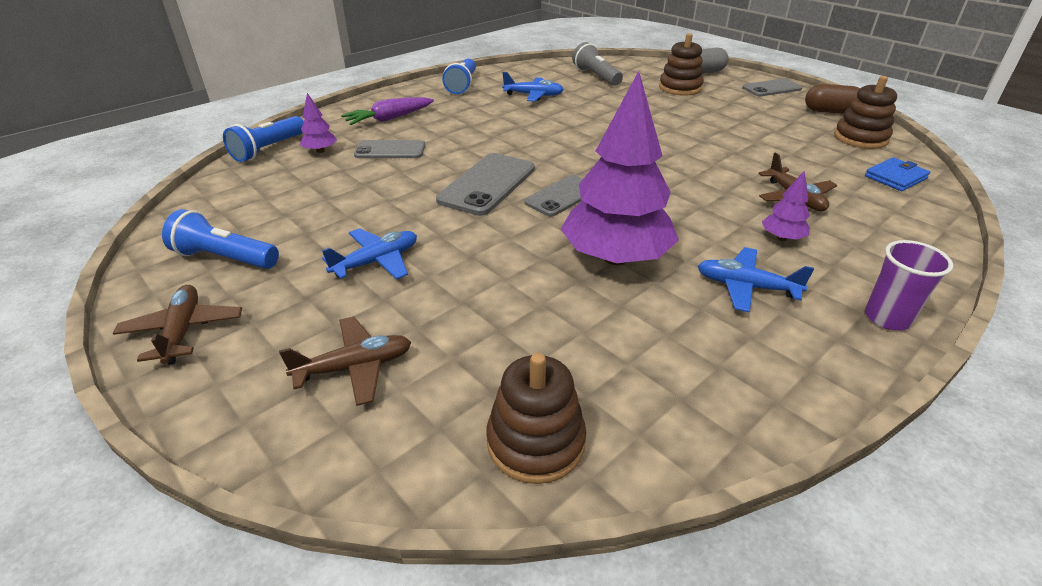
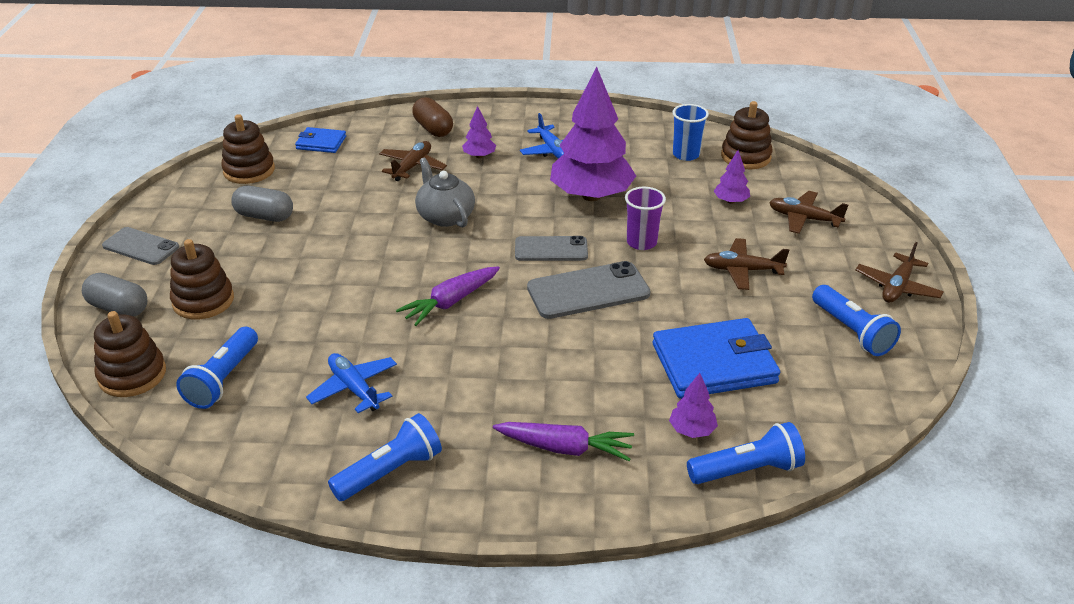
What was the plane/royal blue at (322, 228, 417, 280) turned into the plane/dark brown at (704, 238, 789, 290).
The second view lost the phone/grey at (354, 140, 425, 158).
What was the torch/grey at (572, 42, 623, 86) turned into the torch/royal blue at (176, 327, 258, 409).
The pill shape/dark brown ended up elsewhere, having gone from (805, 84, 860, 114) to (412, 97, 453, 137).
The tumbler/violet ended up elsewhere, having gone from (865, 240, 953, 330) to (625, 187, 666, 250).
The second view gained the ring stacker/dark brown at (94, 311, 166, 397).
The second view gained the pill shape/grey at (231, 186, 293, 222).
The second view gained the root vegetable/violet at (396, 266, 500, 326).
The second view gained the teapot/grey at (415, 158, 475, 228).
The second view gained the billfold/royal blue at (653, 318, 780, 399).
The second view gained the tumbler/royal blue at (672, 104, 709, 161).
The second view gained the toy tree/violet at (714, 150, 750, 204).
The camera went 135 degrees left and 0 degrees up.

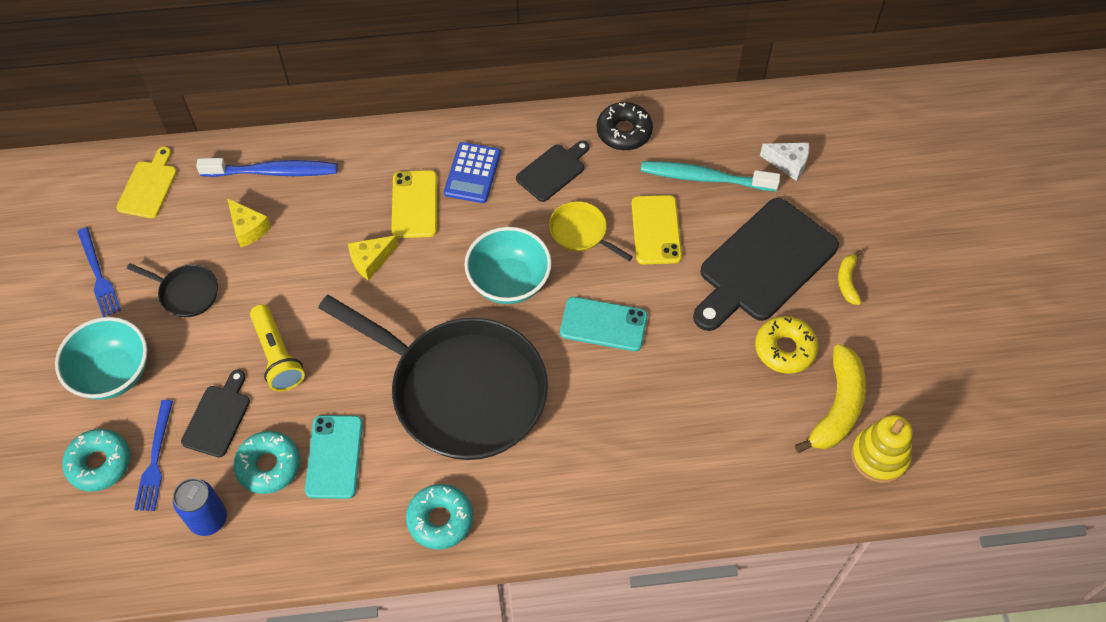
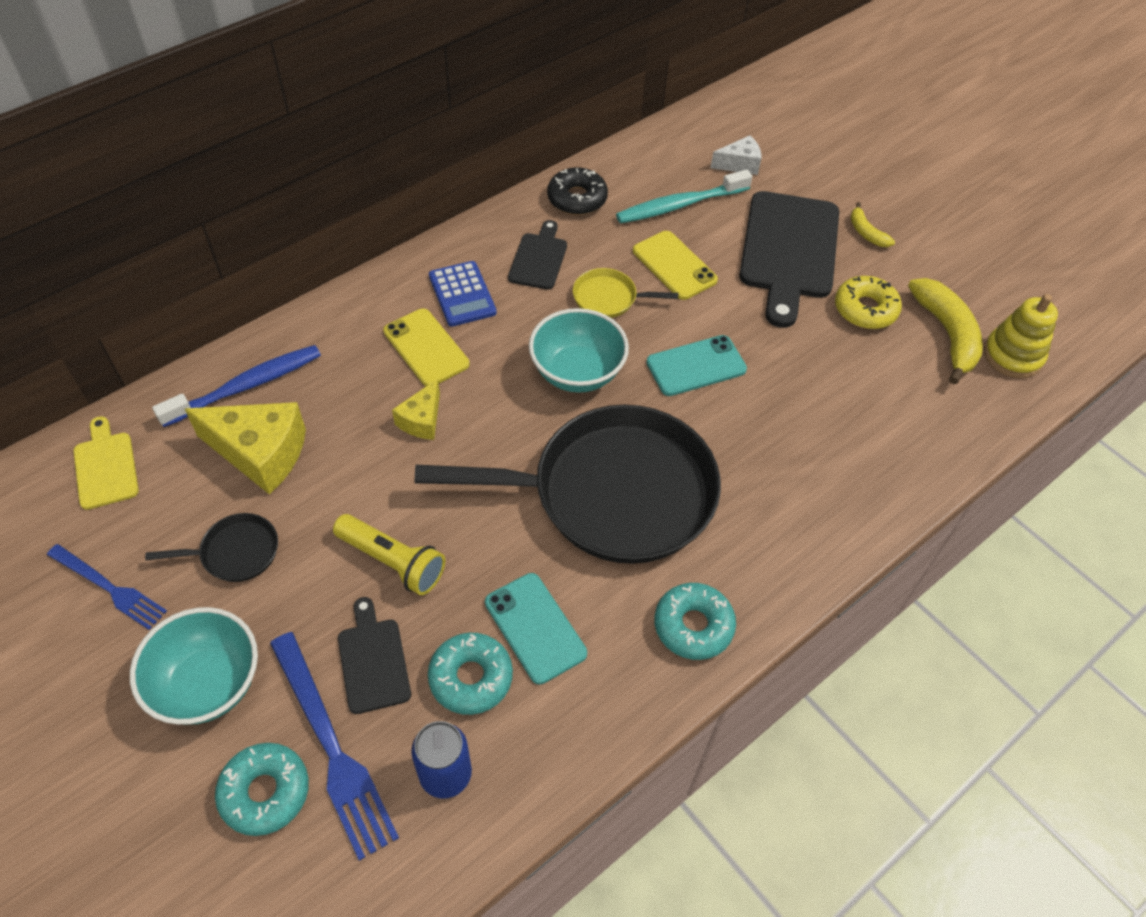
The size of the table fork/royal blue at (134, 400, 173, 511) changed by a factor of 1.57.
The size of the cheese/golden at (227, 198, 271, 247) changed by a factor of 1.81.
The camera went 35 degrees left and 5 degrees down.

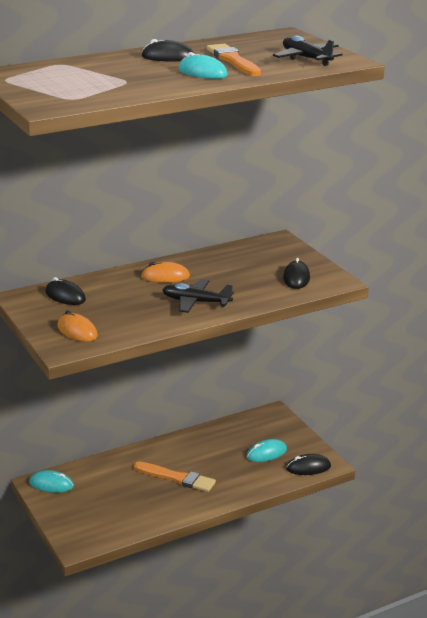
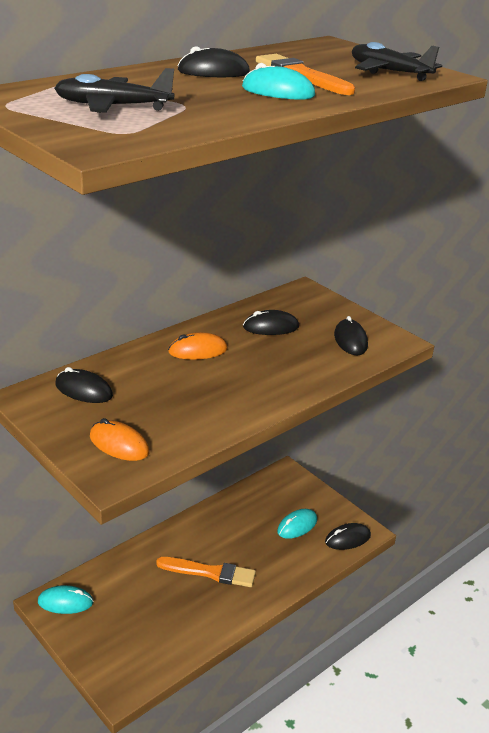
The plane/jet-black ended up elsewhere, having gone from (162, 279, 234, 313) to (54, 68, 174, 113).
The second view gained the mouse/jet-black at (243, 310, 299, 335).
The camera went 15 degrees left and 5 degrees up.

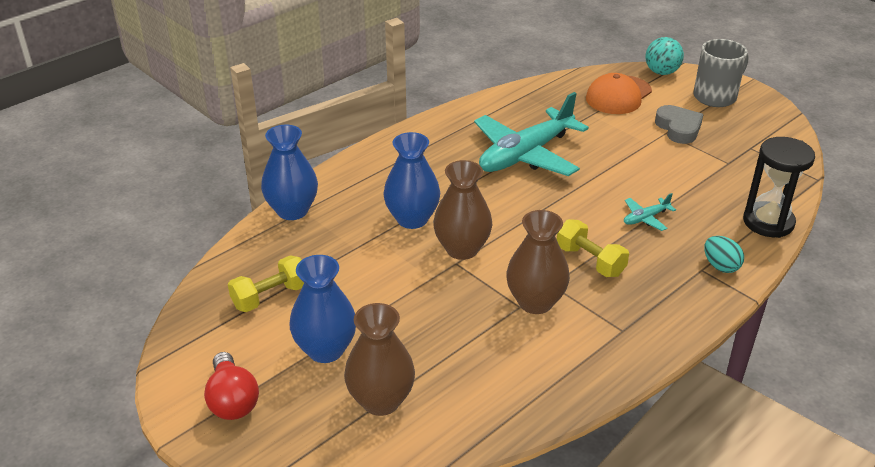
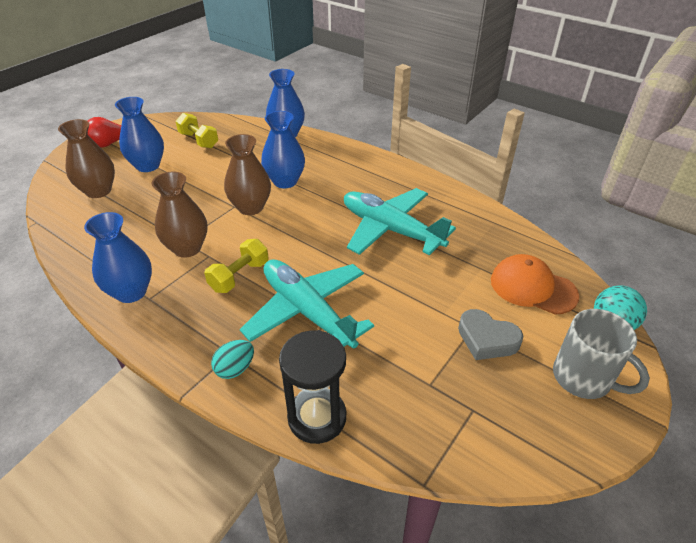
The size of the plane/aqua at (624, 193, 676, 231) changed by a factor of 2.45.
The heart/grey at (655, 105, 704, 144) ended up facing another way, 60 degrees clockwise from before.
The second view gained the flower vase/royal blue at (84, 212, 152, 303).
The camera went 80 degrees right and 5 degrees up.

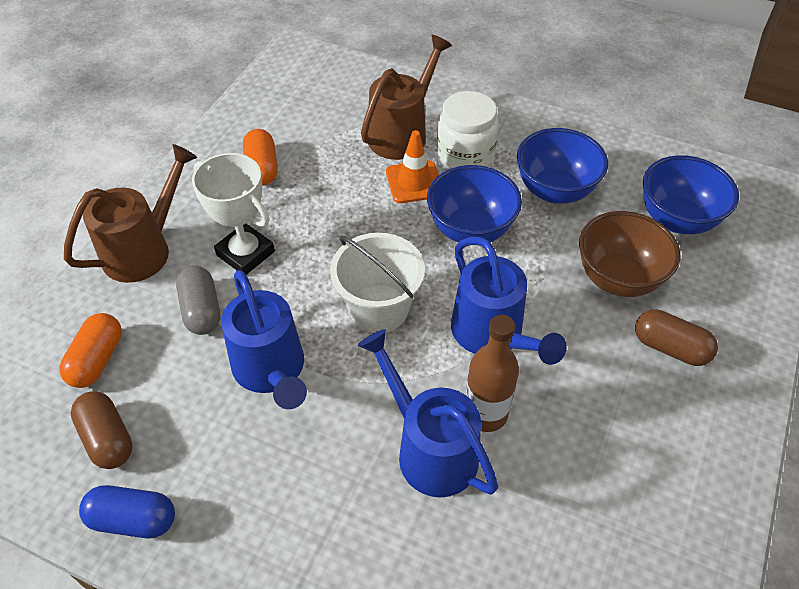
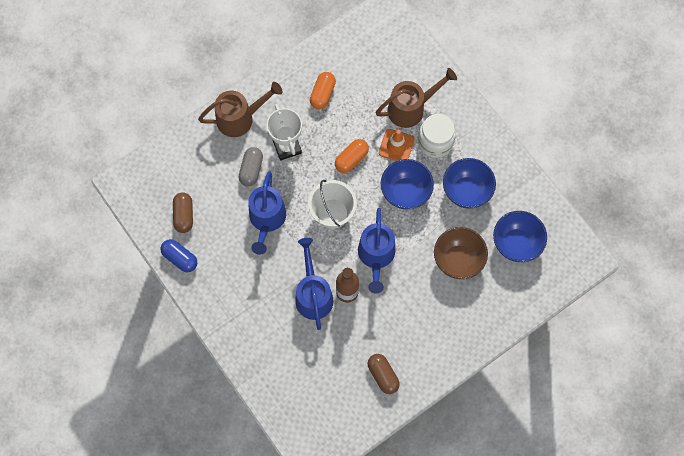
The pill shape/orange-coloured ended up elsewhere, having gone from (59, 313, 122, 388) to (335, 139, 369, 173).
The pill shape/dark brown ended up elsewhere, having gone from (635, 309, 718, 366) to (368, 354, 400, 394).
The camera went 30 degrees right and 20 degrees up.

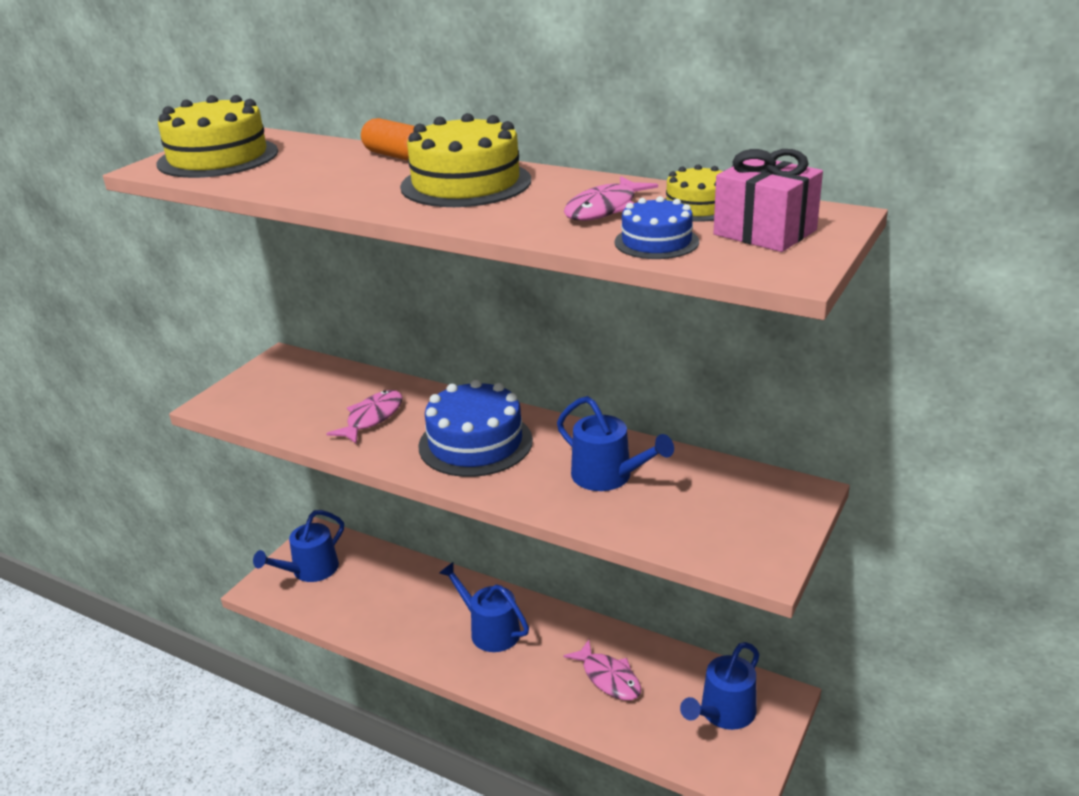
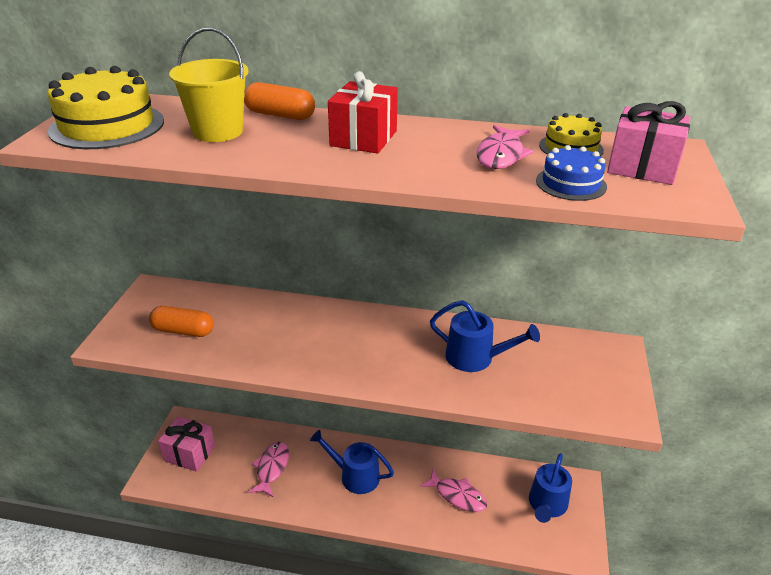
Where the watering pot/royal blue stood at (253, 510, 344, 582), the gift/pink came to stand at (158, 416, 215, 472).
The fish/pink ended up elsewhere, having gone from (326, 390, 403, 443) to (248, 442, 289, 497).
Where the layer cake/golden stood at (400, 113, 531, 207), the gift/scarlet came to stand at (328, 71, 398, 154).
The second view lost the layer cake/royal blue at (418, 379, 533, 477).
The second view gained the pill shape/orange-coloured at (149, 306, 214, 337).
The second view gained the sand bucket/golden at (169, 28, 249, 142).
The camera went 20 degrees left and 5 degrees up.

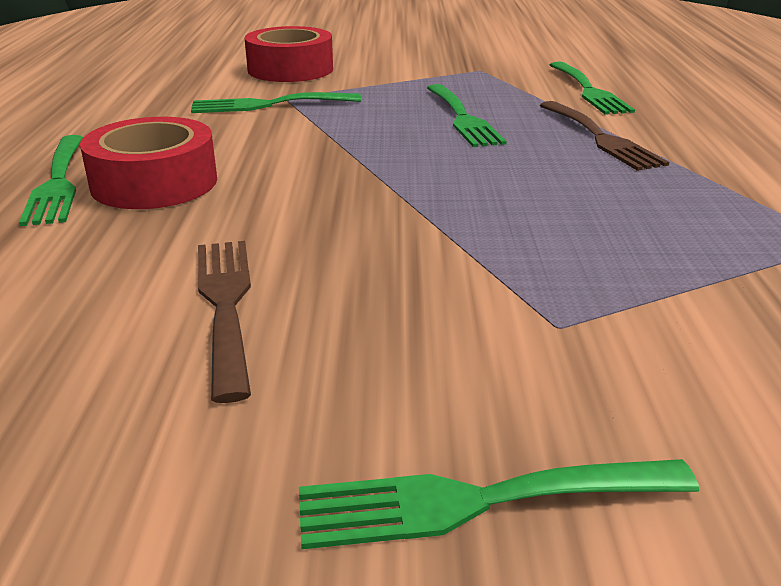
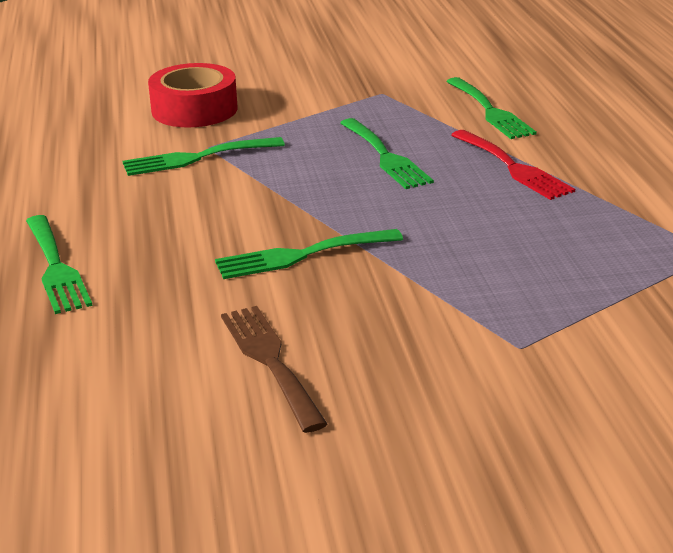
The second view lost the tape/scarlet at (80, 117, 217, 209).
The table fork/emerald ended up elsewhere, having gone from (299, 459, 699, 549) to (215, 229, 403, 279).
What was the table fork/dark brown at (540, 101, 669, 171) turned into the table fork/scarlet at (451, 130, 575, 200).
The camera went 10 degrees left and 0 degrees up.

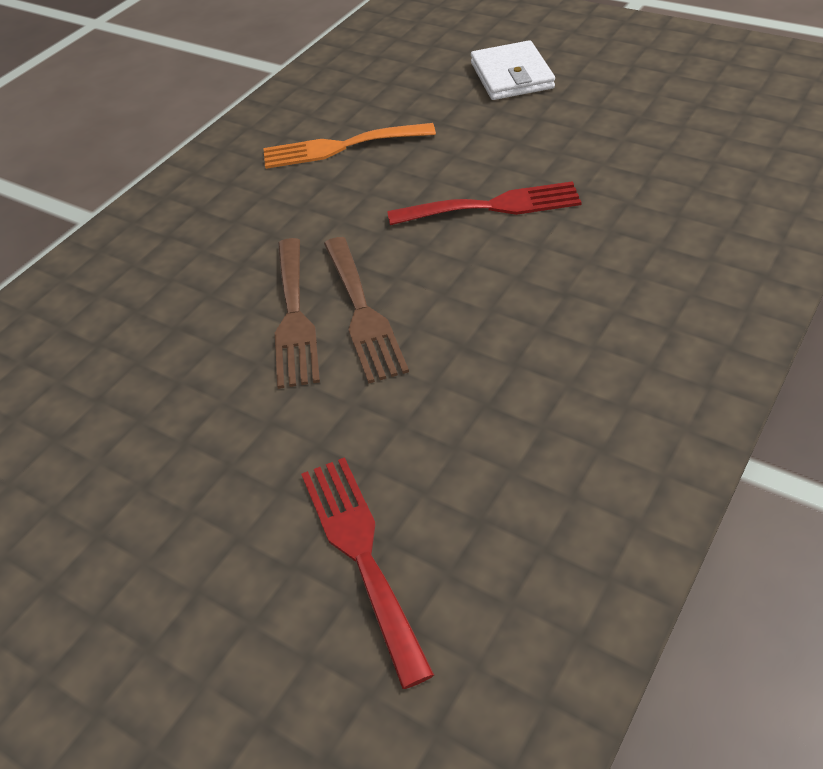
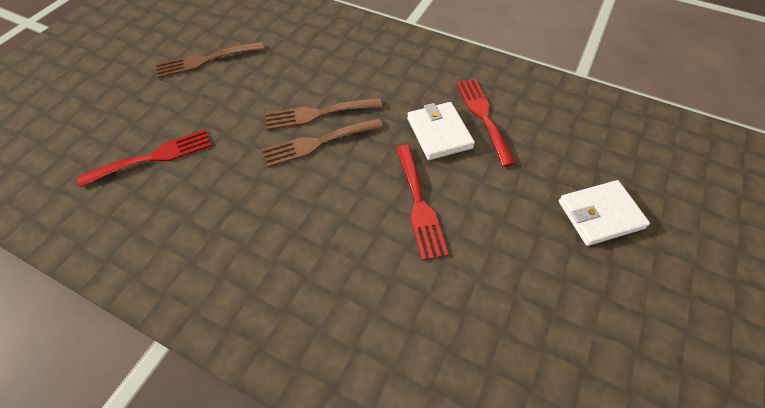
What was the table fork/orange-coloured at (263, 123, 436, 169) turned into the table fork/scarlet at (456, 79, 516, 167).
The second view gained the table fork/dark brown at (156, 41, 264, 78).
The second view gained the billfold/white at (407, 102, 475, 160).
The camera went 80 degrees right and 10 degrees up.

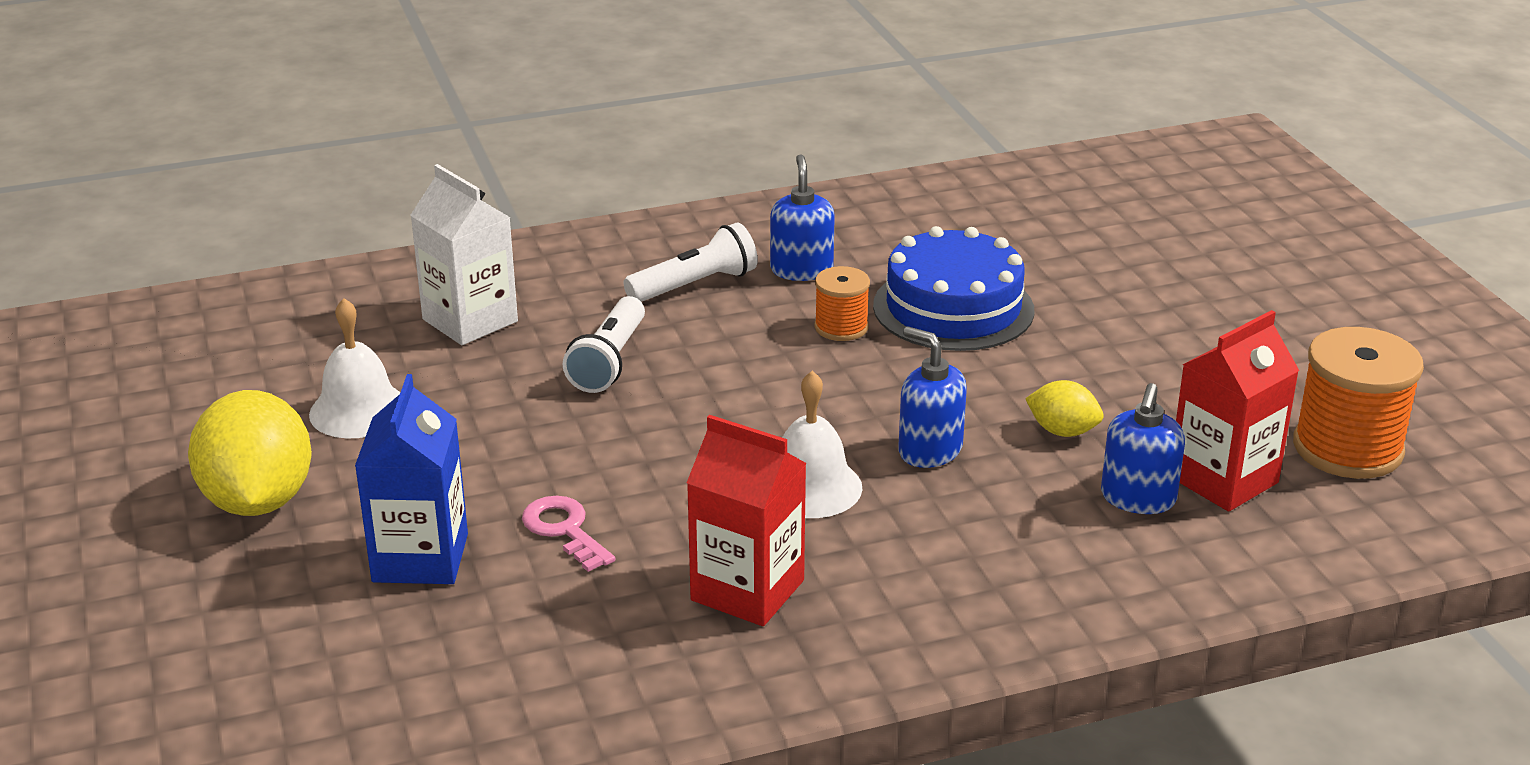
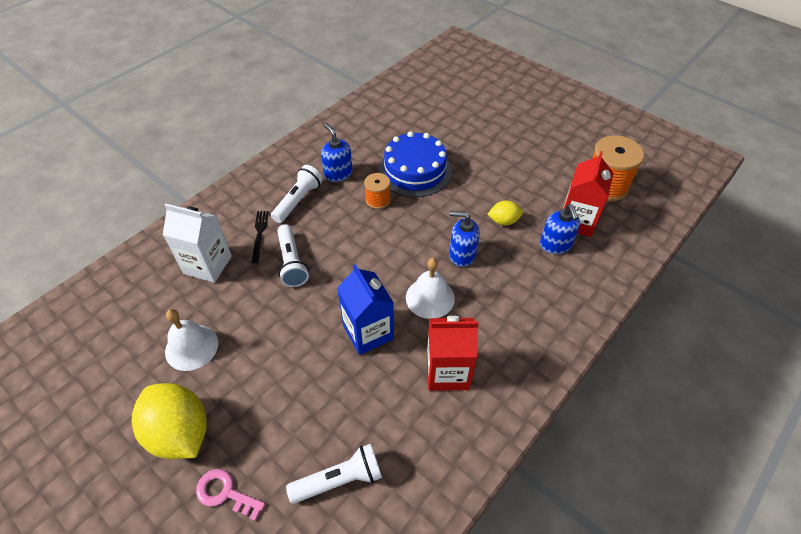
The carton/royal blue ended up elsewhere, having gone from (355, 374, 468, 584) to (337, 264, 394, 355).
The door key/pink ended up elsewhere, having gone from (522, 496, 615, 572) to (196, 469, 265, 521).
The second view gained the table fork/jet-black at (252, 211, 269, 263).
The second view gained the torch/white at (286, 444, 382, 504).
The camera went 30 degrees left and 20 degrees up.

